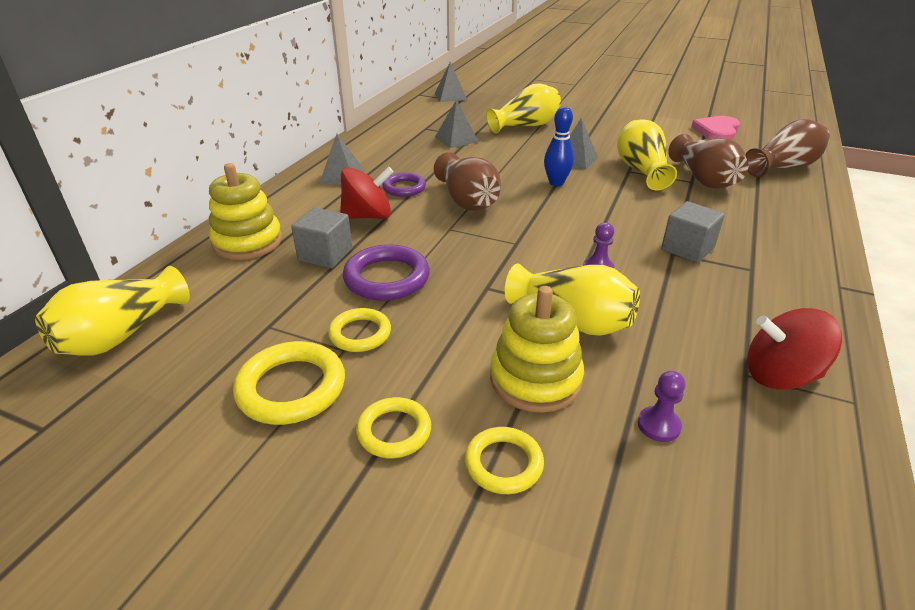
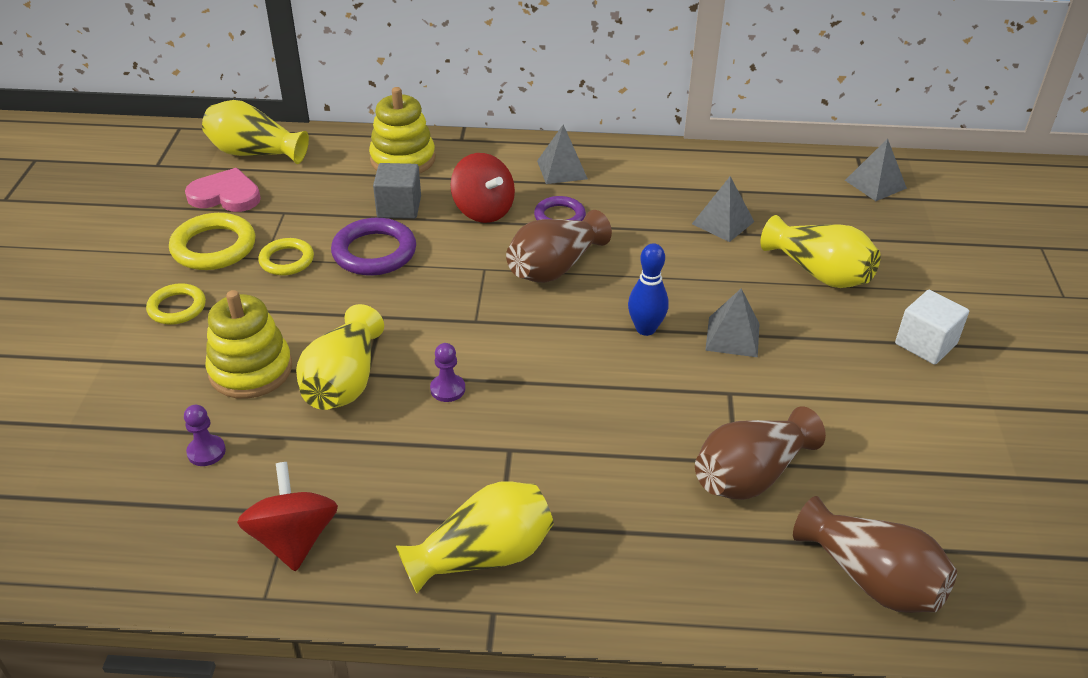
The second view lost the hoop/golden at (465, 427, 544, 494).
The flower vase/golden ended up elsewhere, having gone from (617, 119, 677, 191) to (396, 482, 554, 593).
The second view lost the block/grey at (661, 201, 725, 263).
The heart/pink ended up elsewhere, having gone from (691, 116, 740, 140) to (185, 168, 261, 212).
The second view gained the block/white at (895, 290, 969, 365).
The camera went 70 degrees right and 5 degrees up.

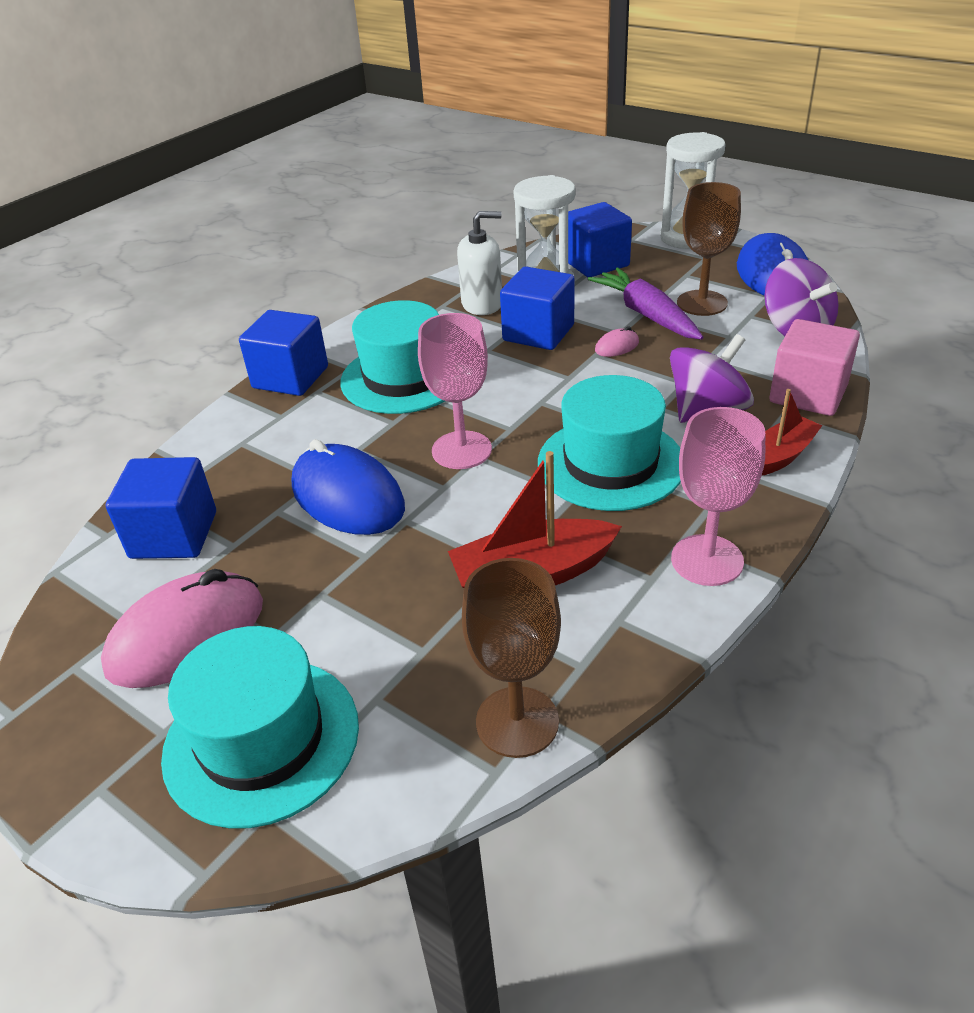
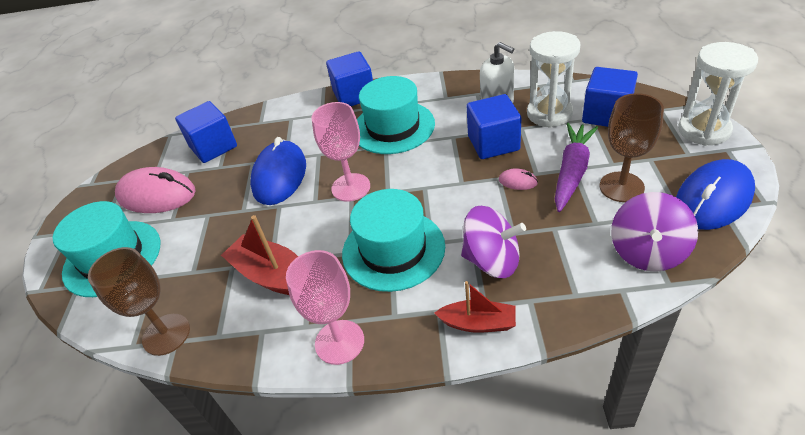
The second view lost the block/pink at (770, 319, 860, 416).
The camera went 55 degrees right and 5 degrees up.

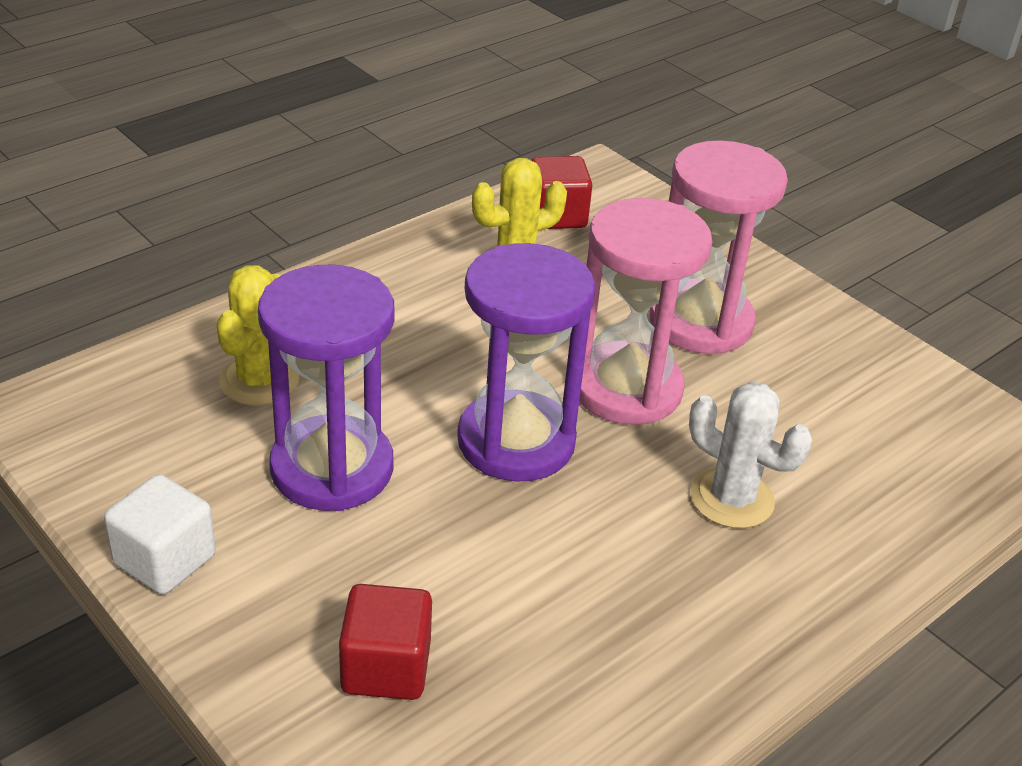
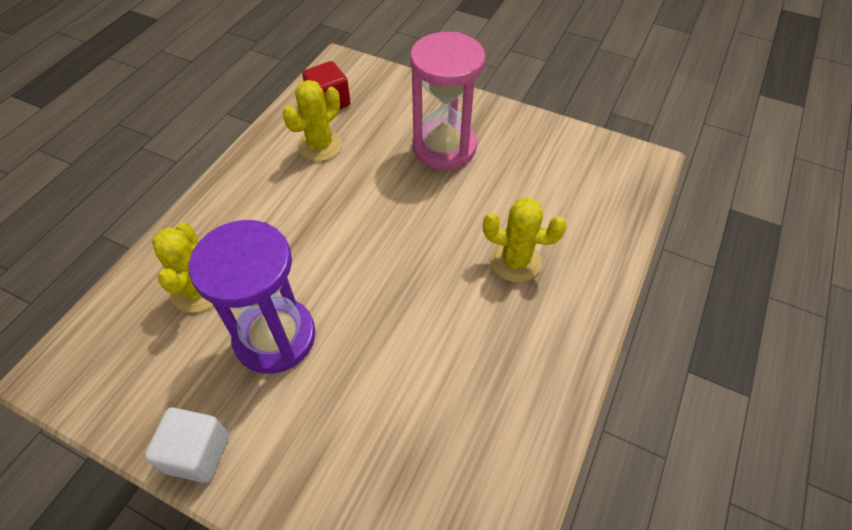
The second view lost the block/scarlet at (339, 584, 432, 700).
The second view lost the sandglass/violet at (457, 243, 596, 482).
The second view lost the sandglass/pink at (579, 198, 713, 425).
What was the prickly plant/white at (689, 382, 812, 529) turned into the prickly plant/golden at (483, 197, 567, 282).
The camera went 20 degrees left and 15 degrees up.

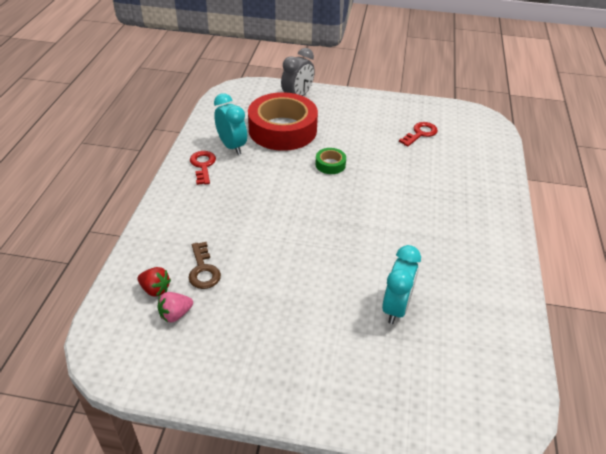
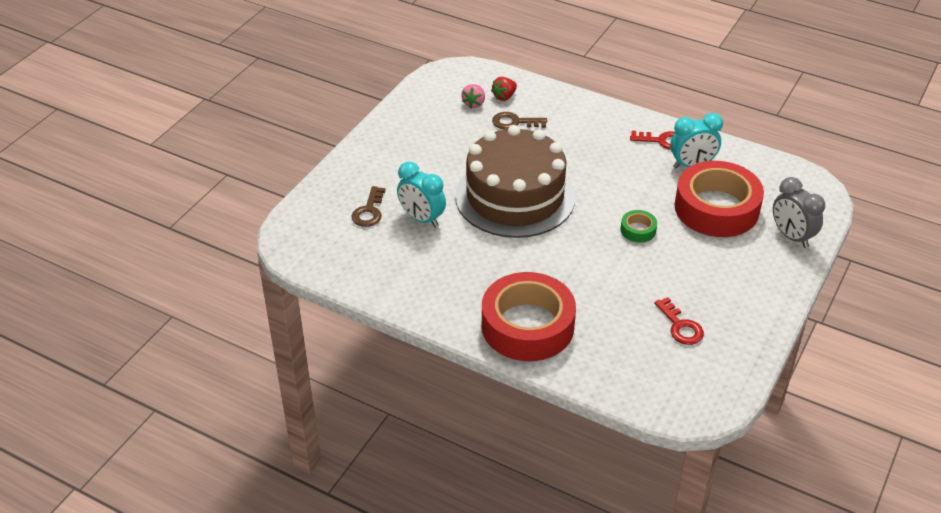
The toy strawberry/pink at (158, 292, 193, 322) ended up facing another way, 150 degrees counterclockwise from before.
The second view gained the door key/dark brown at (351, 186, 386, 227).
The second view gained the layer cake/dark brown at (455, 125, 575, 238).
The second view gained the tape/scarlet at (482, 272, 576, 361).
The camera went 110 degrees right and 0 degrees up.

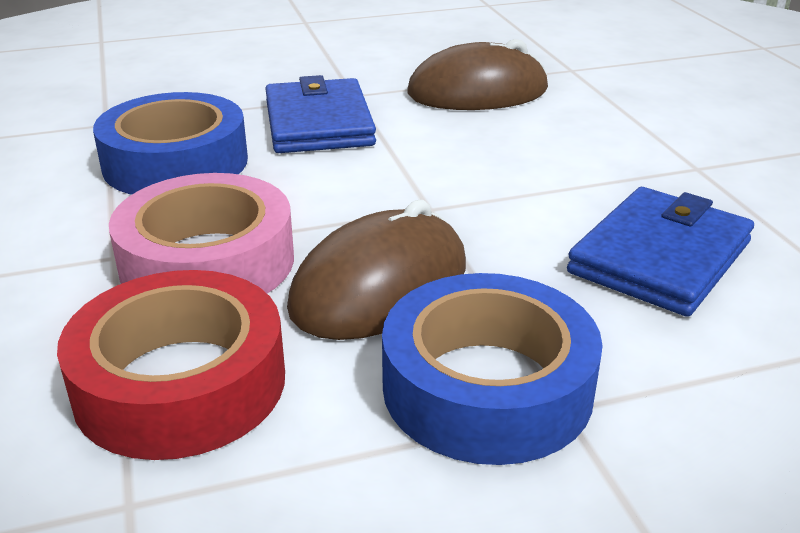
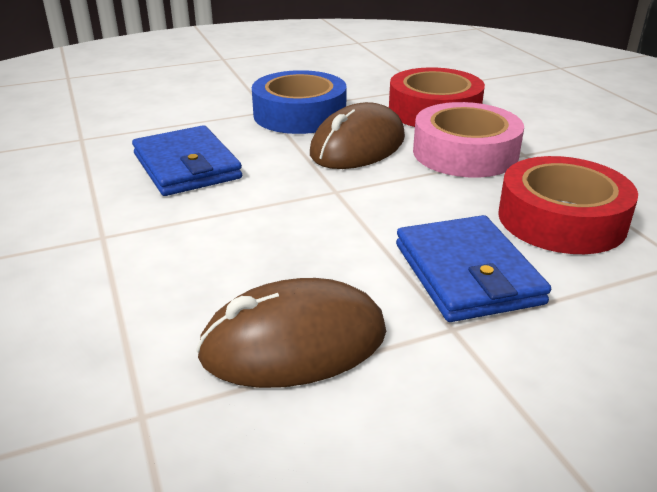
What was the tape/royal blue at (93, 92, 248, 195) turned into the tape/scarlet at (498, 156, 638, 254).
The billfold/royal blue at (567, 187, 754, 317) ended up facing another way, 60 degrees counterclockwise from before.
The camera went 175 degrees right and 0 degrees up.

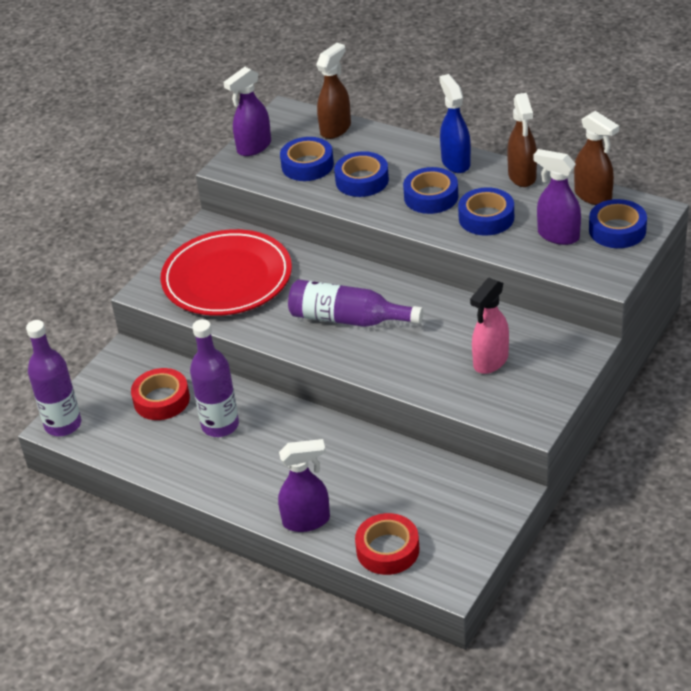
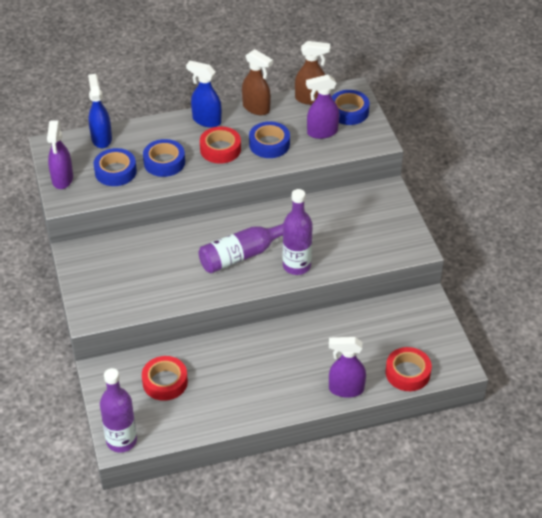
The second view lost the dinner plate/scarlet at (161, 229, 292, 316).
The flask/violet ended up elsewhere, having gone from (190, 319, 239, 437) to (283, 189, 313, 275).
The spray cleaner/violet at (278, 439, 330, 532) ended up facing another way, 120 degrees counterclockwise from before.
What was the spray cleaner/dark brown at (316, 43, 351, 139) turned into the spray cleaner/royal blue at (88, 74, 112, 148).
What was the tape/royal blue at (403, 167, 458, 214) turned into the tape/scarlet at (200, 126, 241, 164).
The second view lost the spray cleaner/pink at (470, 278, 509, 374).
The camera went 50 degrees left and 5 degrees up.

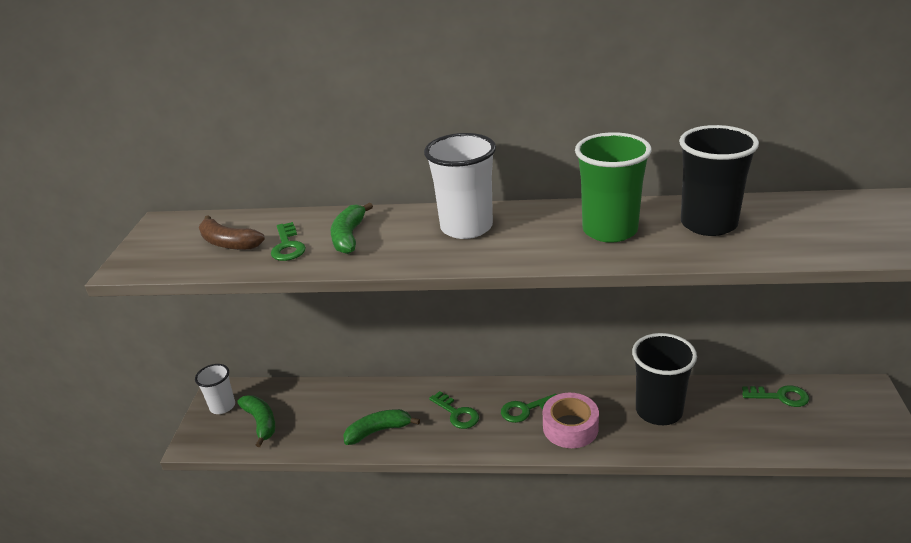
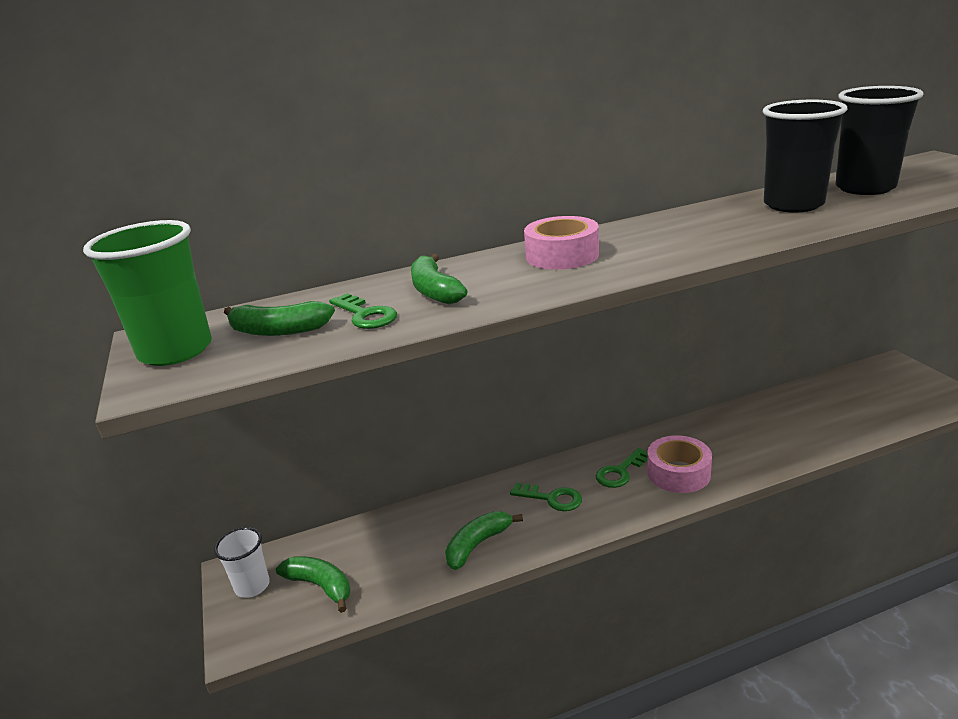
What was the banana/dark brown at (199, 215, 265, 250) turned into the banana/emerald at (224, 301, 335, 336).
Where the tumbler/white stood at (424, 133, 496, 239), the tape/pink came to stand at (524, 216, 599, 270).
The tumbler/emerald ended up elsewhere, having gone from (575, 132, 651, 243) to (83, 220, 212, 366).
The tumbler/jet-black ended up elsewhere, having gone from (632, 333, 697, 425) to (836, 86, 924, 195).
The second view lost the door key/emerald at (742, 385, 809, 407).
The camera went 25 degrees left and 5 degrees down.

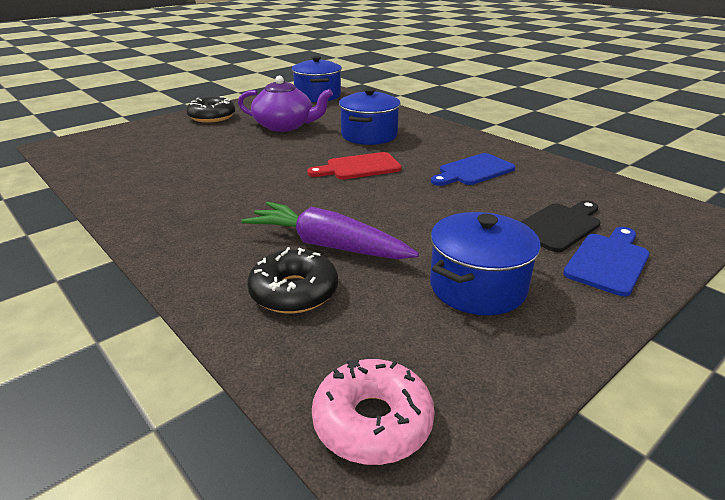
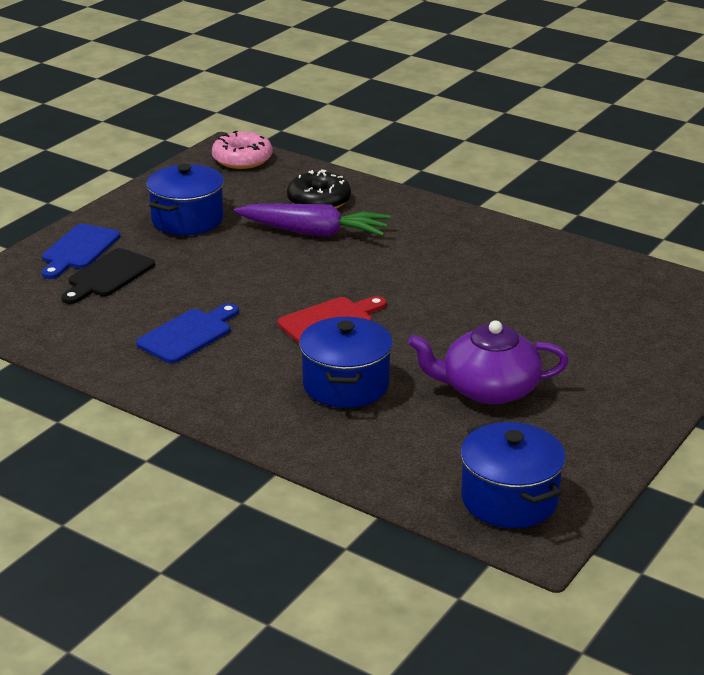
The second view lost the doughnut/jet-black at (186, 97, 235, 123).
The camera went 165 degrees right and 0 degrees up.

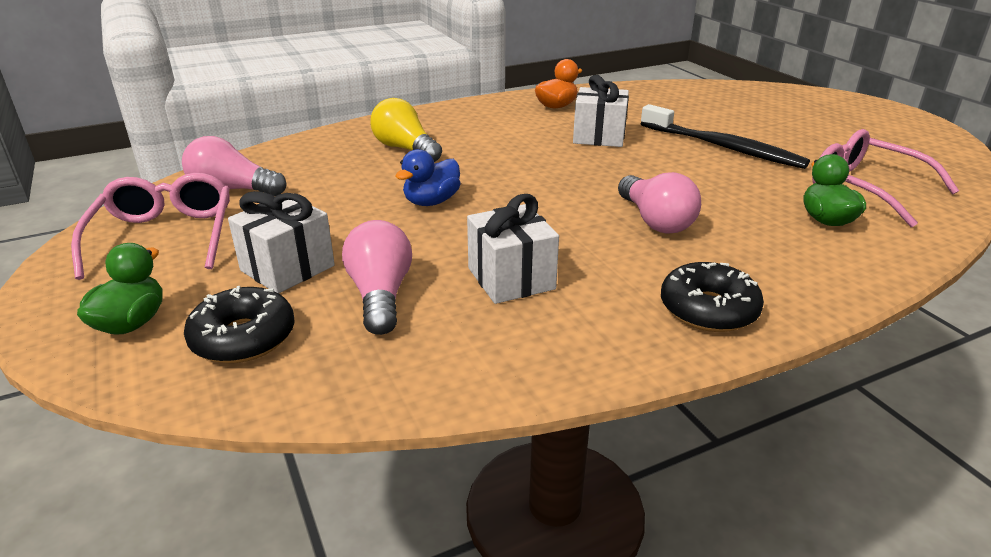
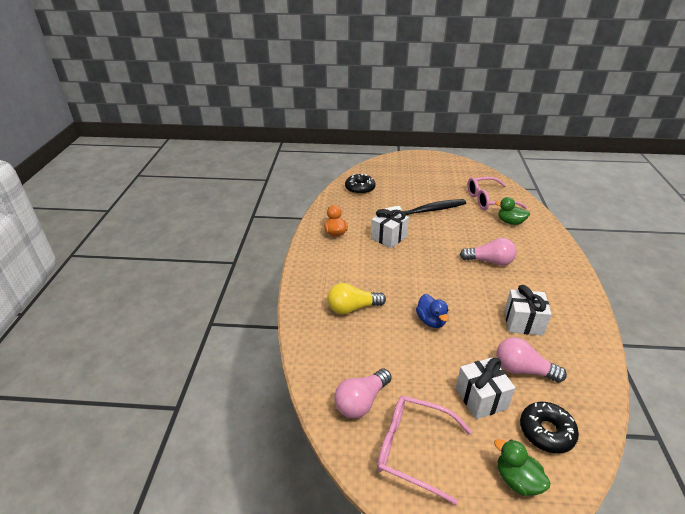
The doughnut/jet-black ended up elsewhere, having gone from (661, 262, 764, 332) to (345, 173, 376, 195).
The camera went 60 degrees left and 5 degrees up.

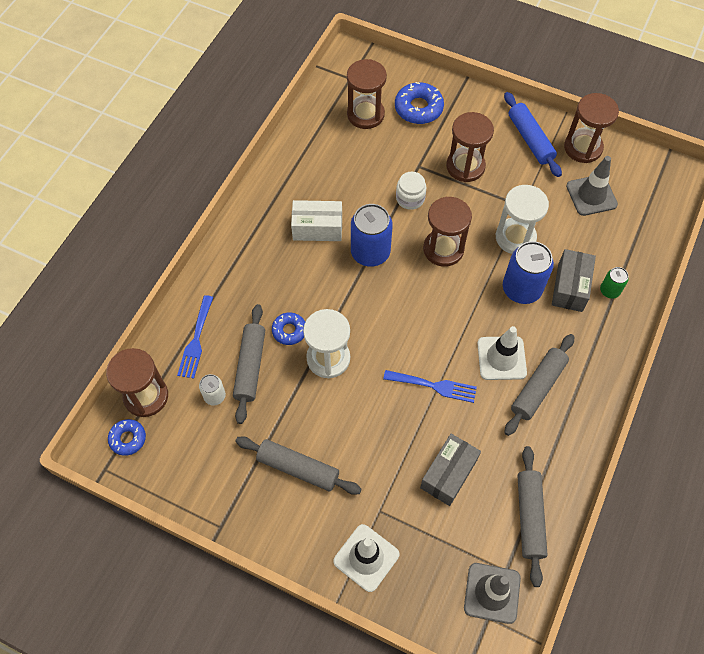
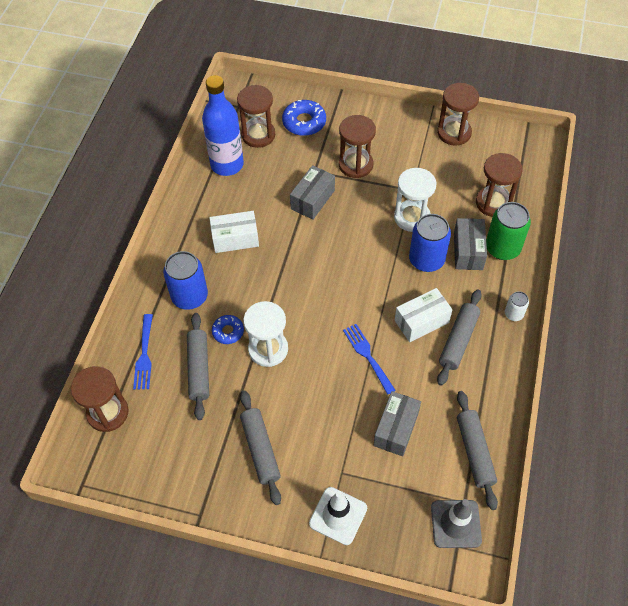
The second view lost the doughnut/royal blue at (108, 419, 146, 456).
The can/white ended up elsewhere, having gone from (199, 374, 226, 406) to (505, 291, 529, 321).
The dough roller/grey at (235, 436, 362, 495) ended up facing another way, 60 degrees clockwise from before.
The can/royal blue ended up elsewhere, having gone from (351, 204, 393, 267) to (163, 251, 208, 310).
The table fork/royal blue at (383, 370, 477, 403) ended up facing another way, 120 degrees counterclockwise from before.
Where the preserve jar/white stood at (396, 172, 426, 210), the box/grey came to stand at (290, 165, 335, 220).
The sandglass/dark brown ended up elsewhere, having gone from (423, 197, 472, 267) to (476, 153, 523, 217).
Where the road cone/white stood at (477, 326, 527, 380), the box/white came to stand at (395, 288, 452, 342).
The second view lost the dough roller/royal blue at (504, 92, 562, 177).
The second view lost the road cone/grey at (566, 156, 618, 216).
The size of the can/emerald at (600, 267, 629, 299) changed by a factor of 1.93.
The second view gained the flask/royal blue at (202, 75, 244, 176).
The camera went 10 degrees left and 5 degrees down.

